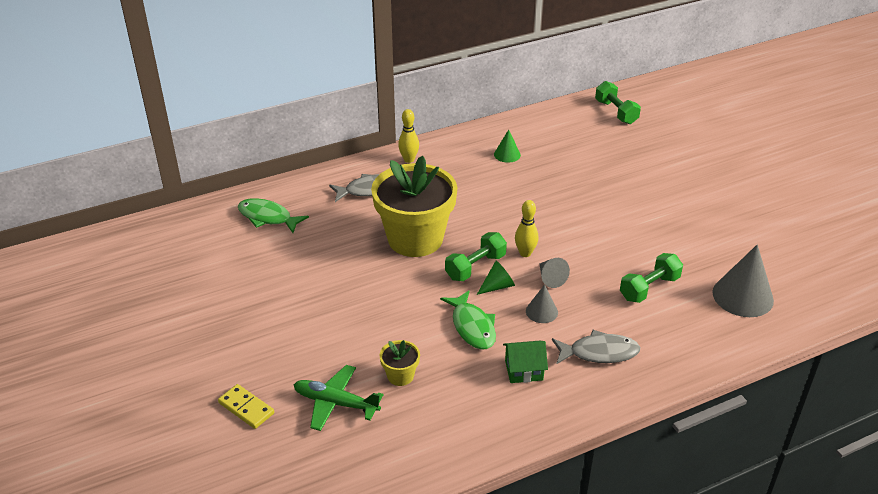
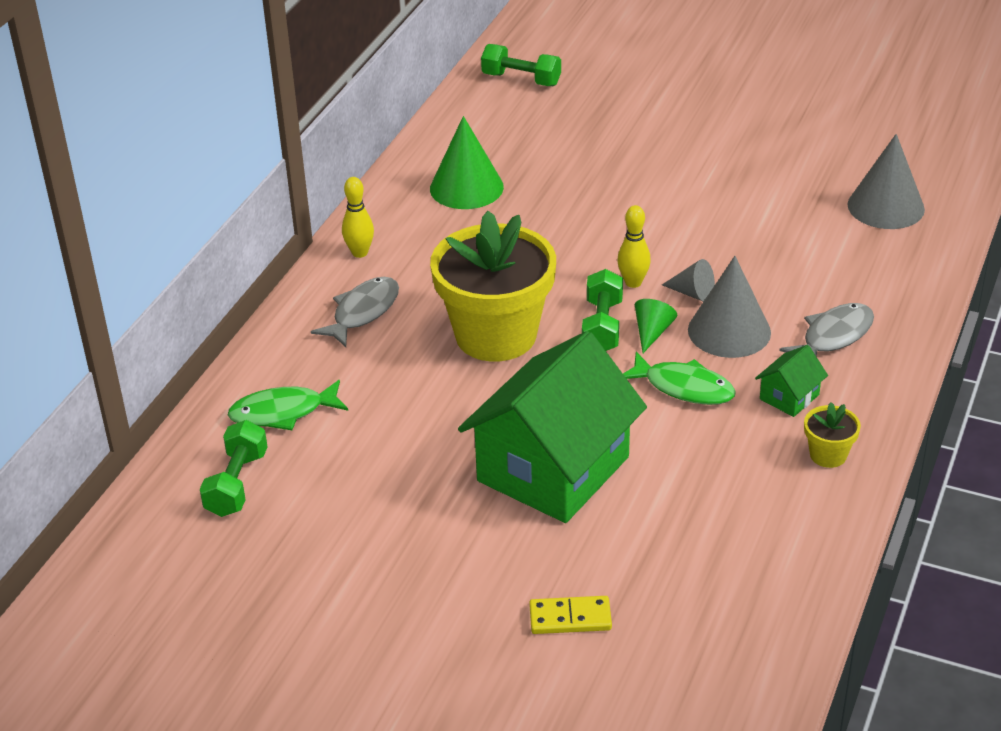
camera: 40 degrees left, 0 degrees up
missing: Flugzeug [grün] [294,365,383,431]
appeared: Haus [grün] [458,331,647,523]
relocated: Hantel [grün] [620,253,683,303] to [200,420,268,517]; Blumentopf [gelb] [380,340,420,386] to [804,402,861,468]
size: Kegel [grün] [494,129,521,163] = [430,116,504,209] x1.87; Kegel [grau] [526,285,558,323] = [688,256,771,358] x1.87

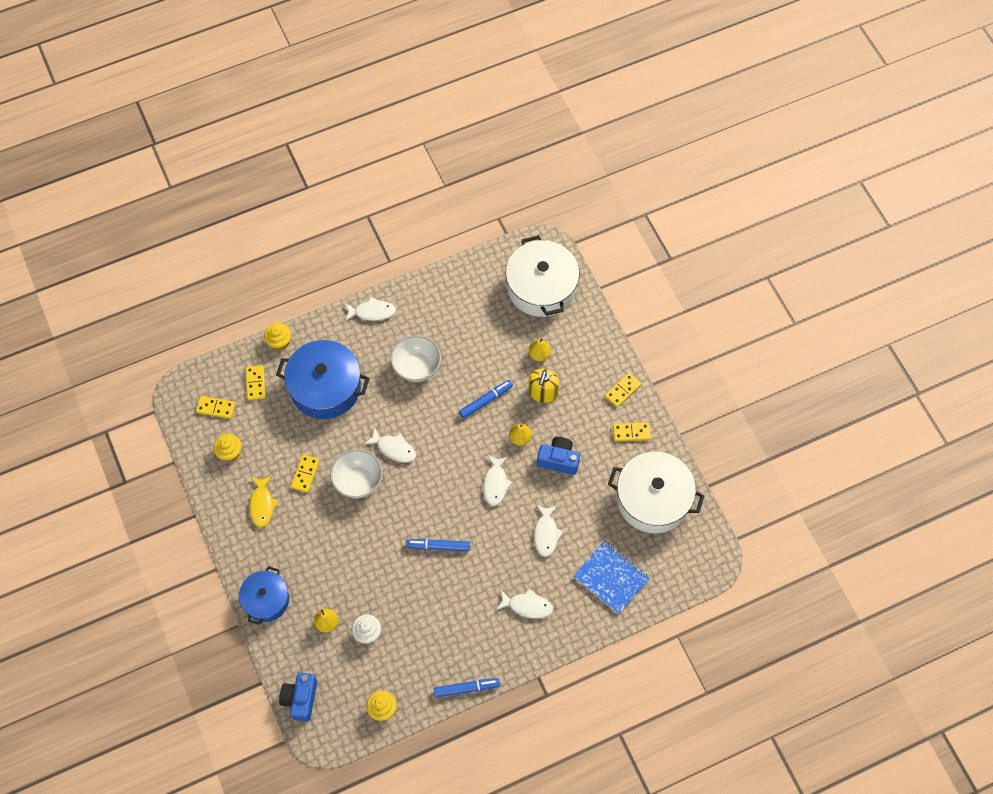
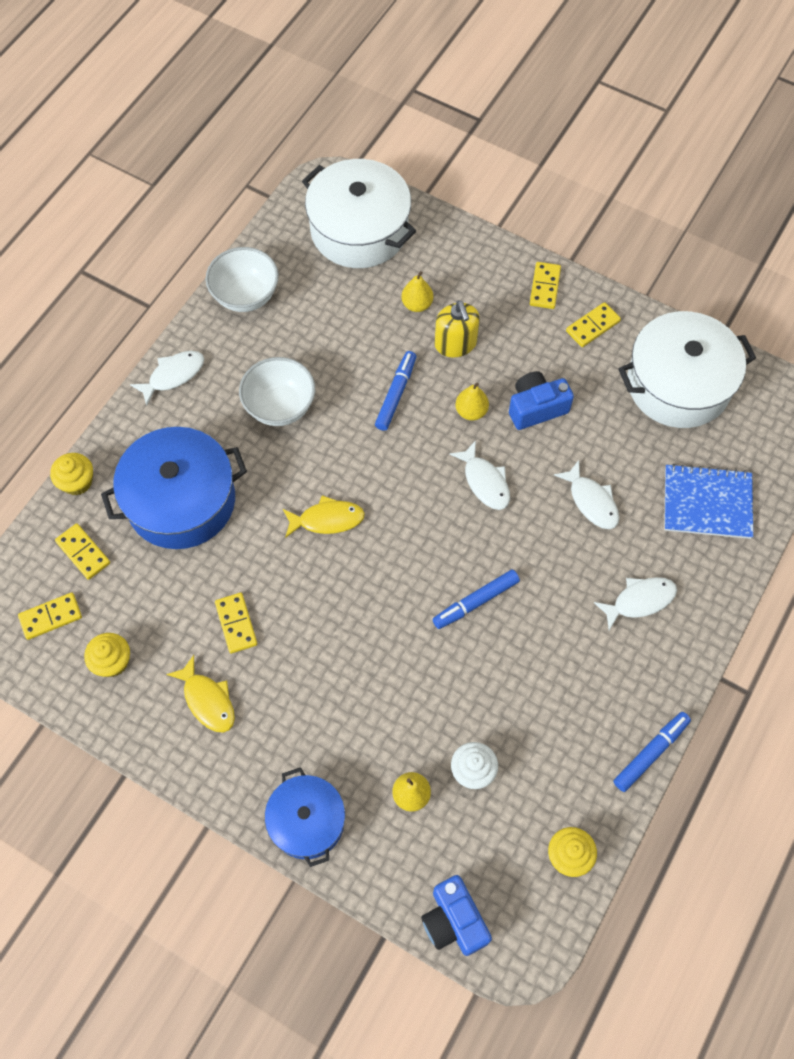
camera: 35 degrees left, 0 degrees up
relocated: Schüssel [weiß] [330,449,383,498] to [206,247,279,312]
colour: Fisch [weiß] [364,428,416,462] to Fisch [gelb] [283,495,365,538]

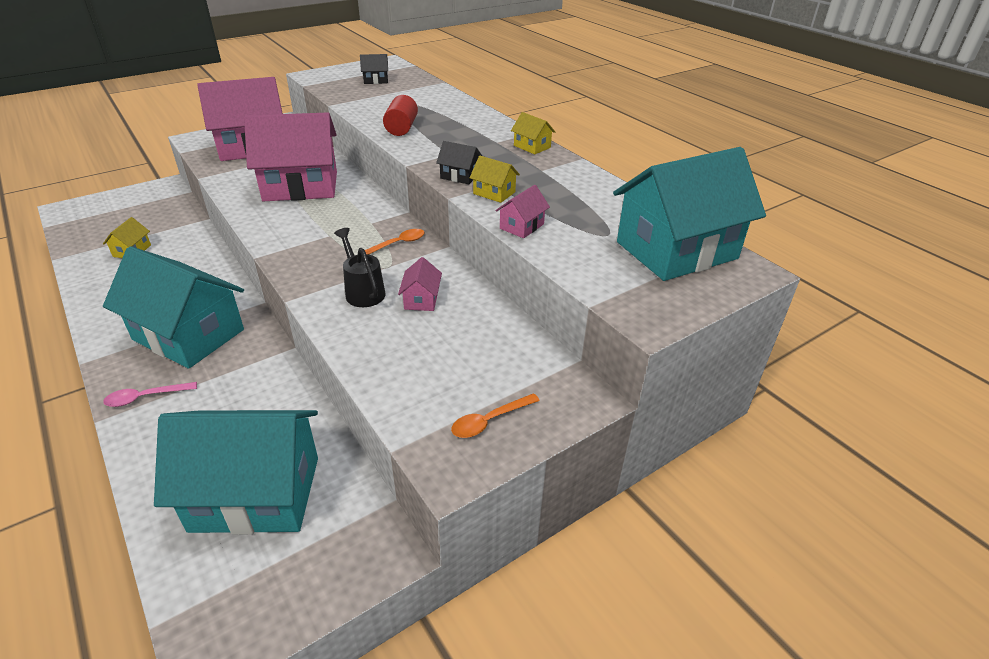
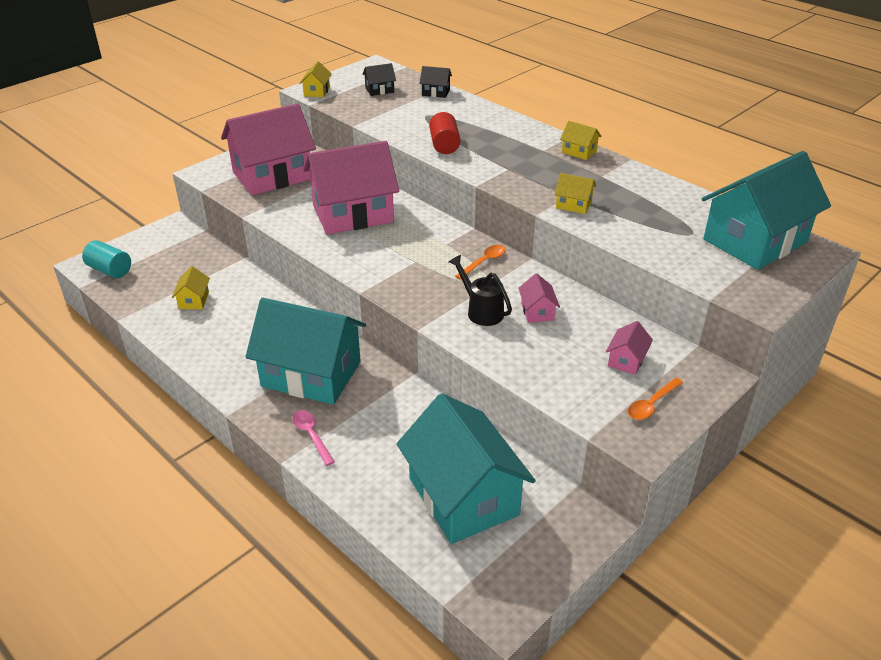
camera: 10 degrees left, 0 degrees up
appeared: Haus [gelb] [299,61,332,98]; Vollzylinder [türkis] [82,240,131,278]
relocated: Haus [schwarz] [436,141,482,184] to [419,66,452,98]; Haus [rosa] [495,185,550,238] to [606,321,653,375]
spun: Löffel [rosa] [103,382,197,407] = [292,410,335,466] 90 degrees clockwise; Haus [türkis] [154,410,318,535] = [397,393,536,544] 75 degrees clockwise

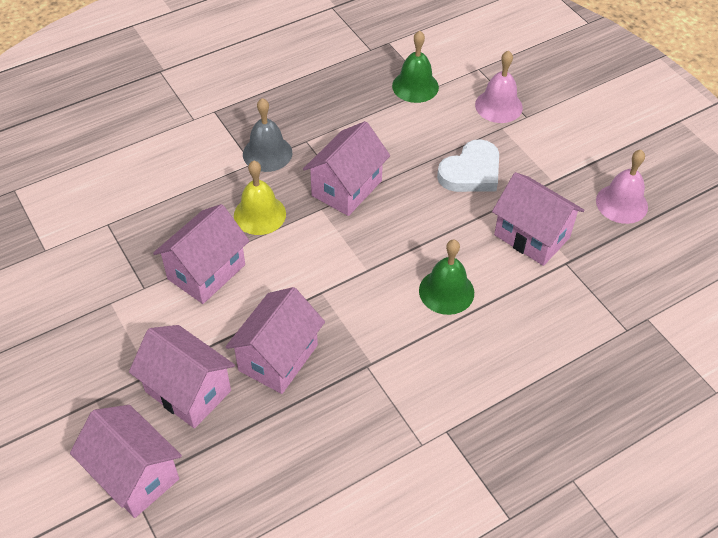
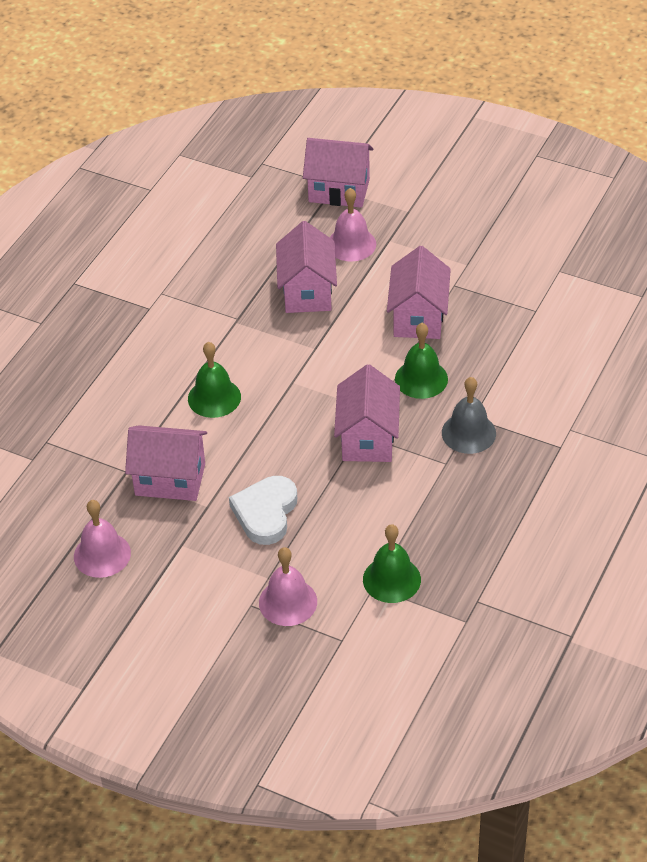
camera: 150 degrees right, 5 degrees down
exchanged: Haus [rosa] [129,325,235,429] to Glocke [rosa] [329,188,376,262]
colour: Glocke [gelb] [234,161,286,235] to Glocke [grün] [395,323,448,399]

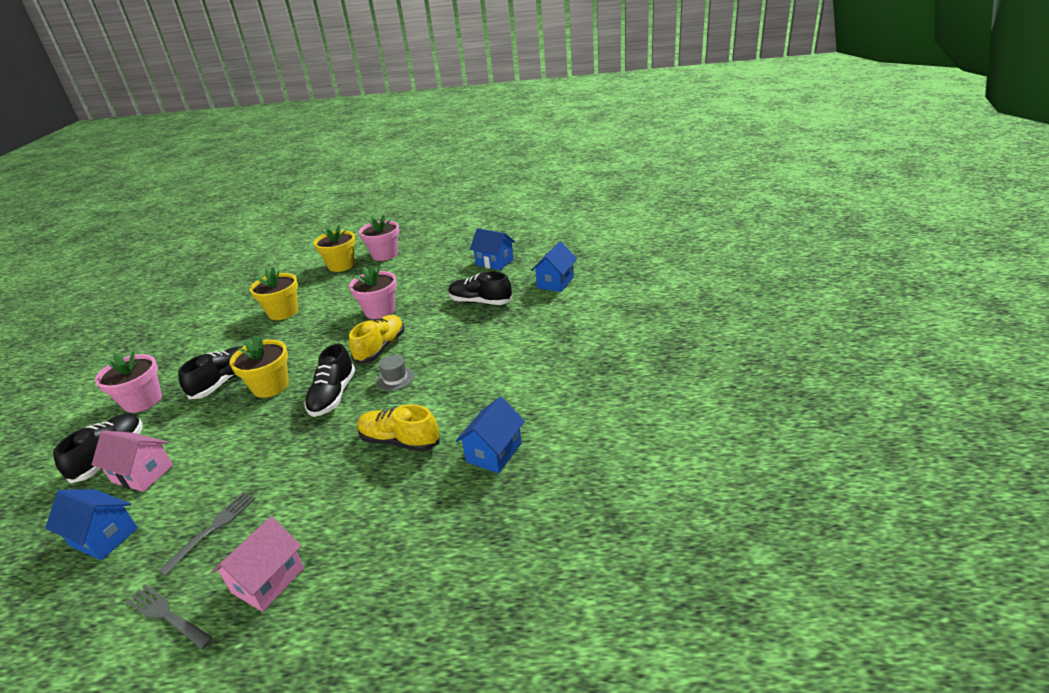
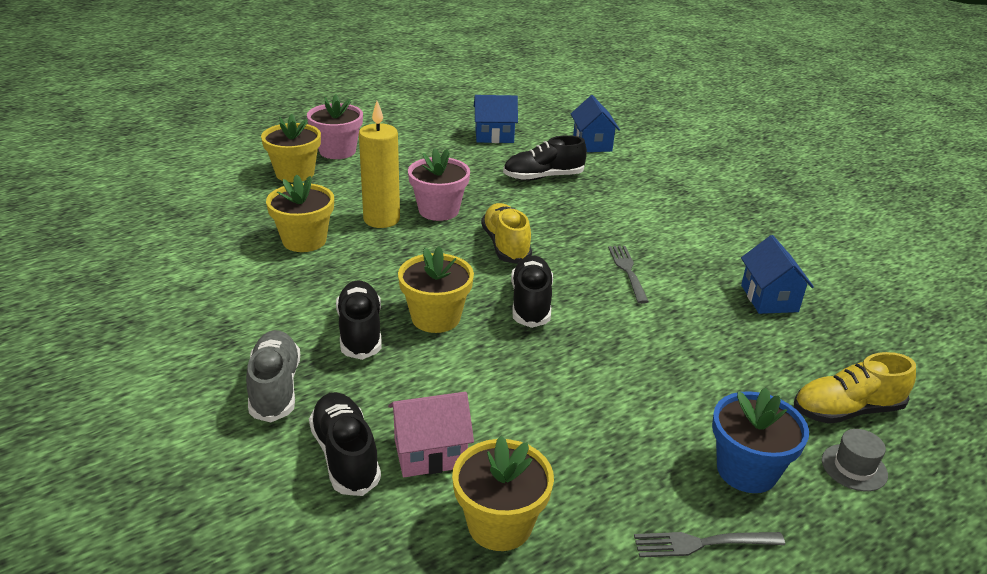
camera: 40 degrees left, 0 degrees up
appeared: Kerze [gelb] [359,101,400,228]
relocated: Hut [grau] [376,355,415,391] to [822,429,888,491]; Schuh [gelb] [357,404,440,452] to [794,352,916,424]; Gabel [grau] [158,492,256,576] to [608,246,649,304]
exchanged: Blumentopf [rosa] [95,351,162,413] to Schuh [grau] [246,330,300,423]; Haus [blau] [45,489,138,560] to Blumentopf [gelb] [452,436,554,551]; Haus [rosa] [212,516,304,612] to Blumentopf [blau] [712,388,809,493]
spun: Schuh [schwarz] [304,343,356,417] = [511,255,553,328] 150 degrees counterclockwise

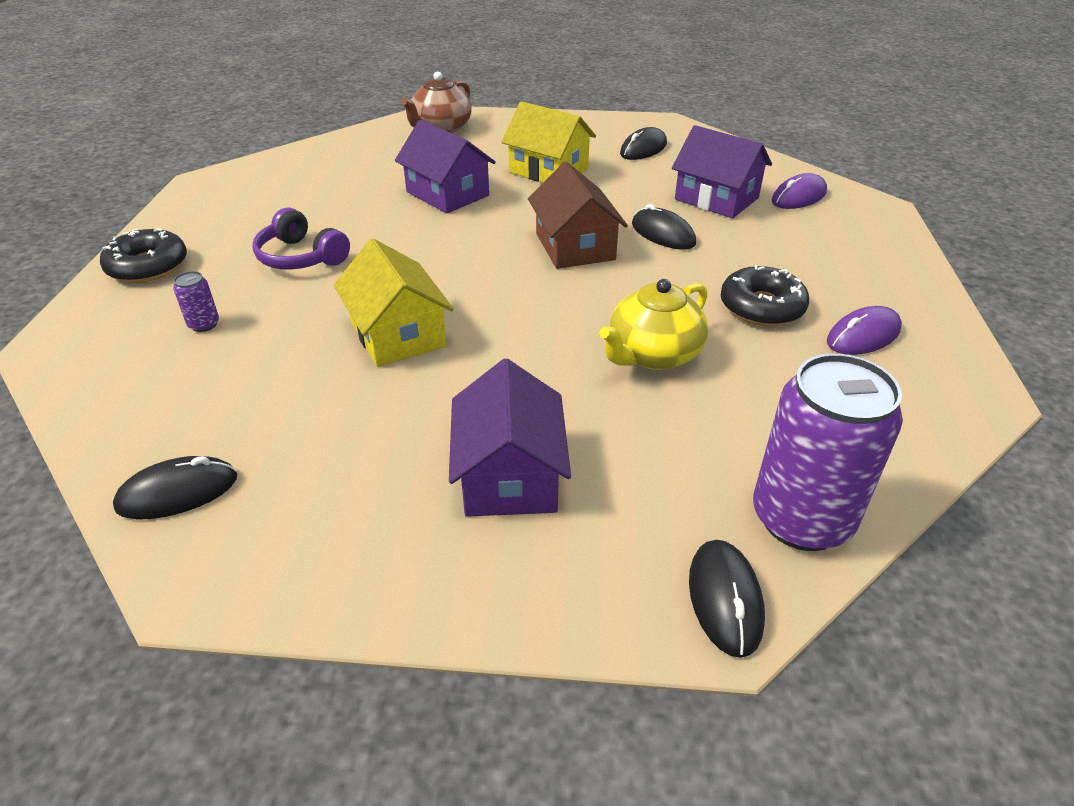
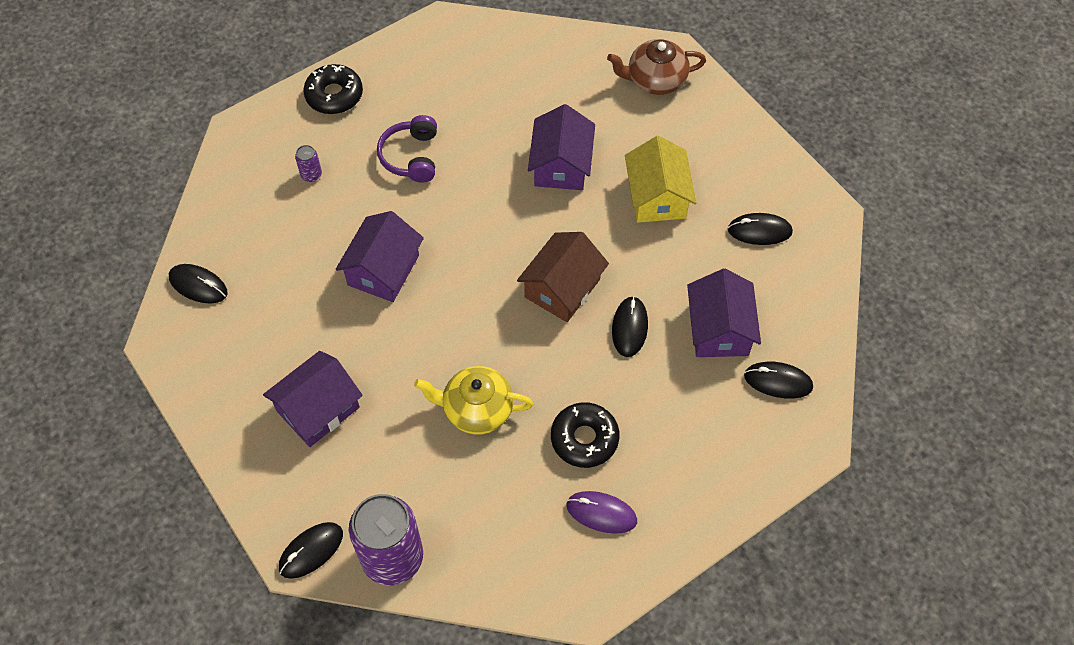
camera: 50 degrees right, 20 degrees up
colour: Computermaus [lila] [771,173,827,209] to Computermaus [schwarz] [744,362,813,399]; Haus [gelb] [334,238,454,367] to Haus [lila] [336,211,424,302]

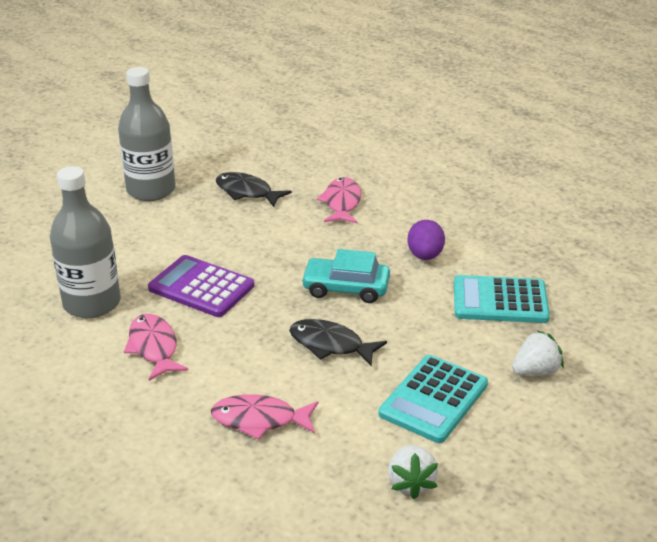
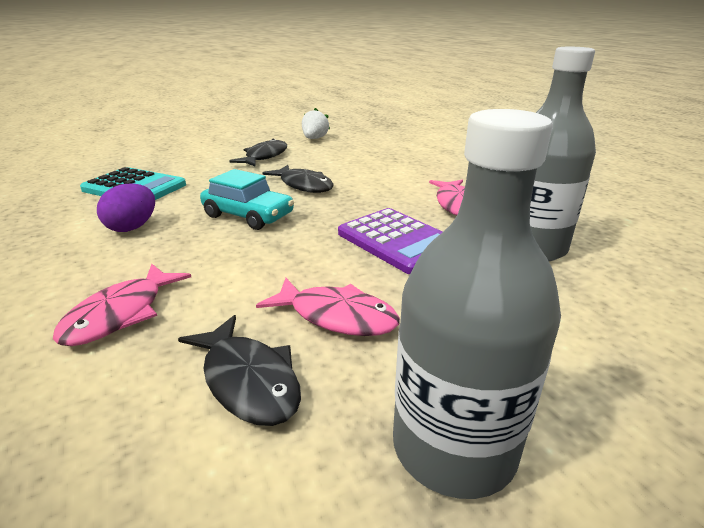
camera: 160 degrees left, 5 degrees down
missing: Erdbeere [weiß] [512,330,564,376]
relocated: Fisch [rosa] [211,394,318,440] to [256,278,400,336]
exchanged: Taschenrechner [türkis] [379,355,488,443] to Fisch [schwarz] [229,139,287,166]

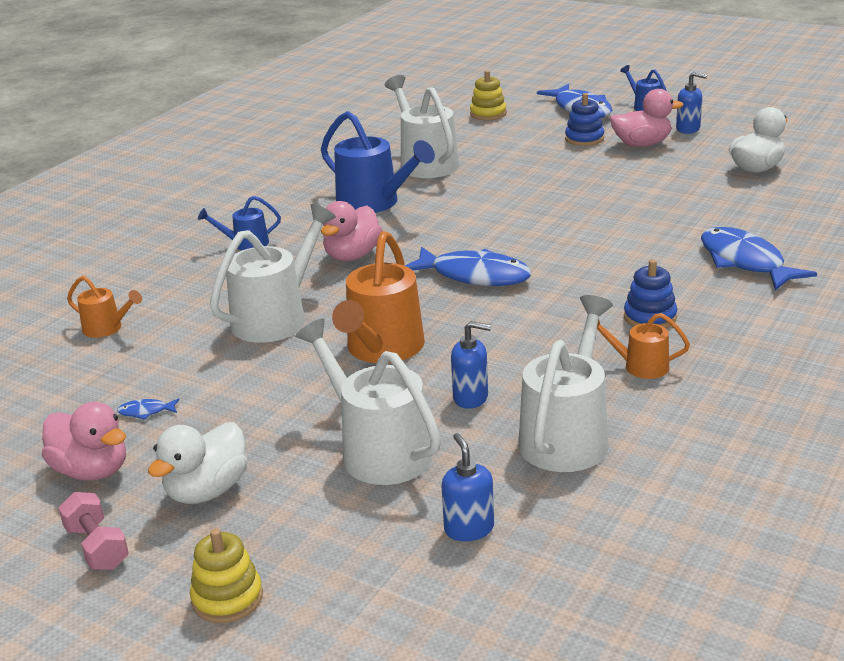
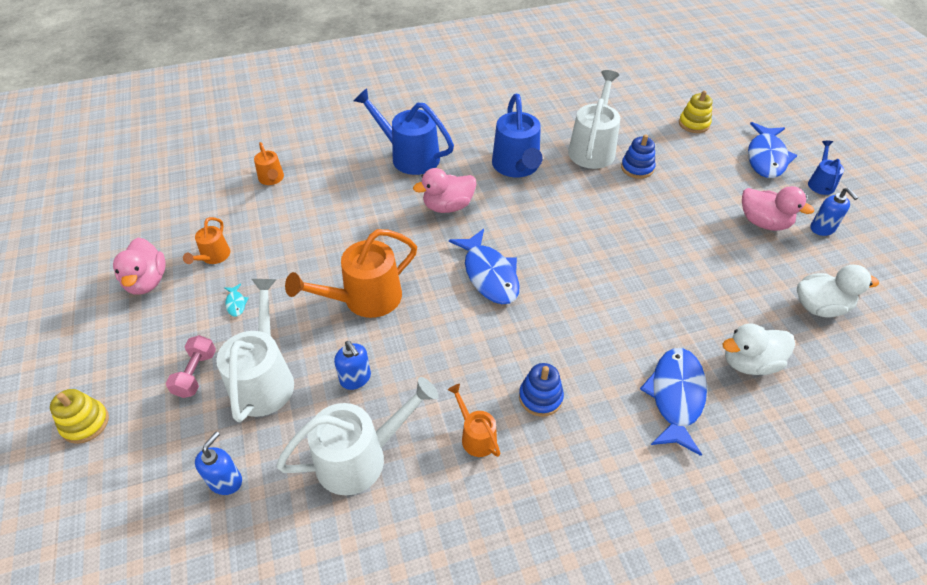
camera: 40 degrees right, 20 degrees up
missing: Gießkanne [weiß] [210,204,336,343]
appeared: Fisch [türkis] [224,284,249,317]
relocated: Stapelspielzeug [blau] [565,93,604,146] to [621,134,656,179]; Ente [weiß] [148,422,247,504] to [722,323,795,375]; Hantel [rosa] [58,492,129,570] to [166,335,216,398]
exchanged: Fisch [blau] [117,398,180,420] to Gießkanne [orange] [183,217,230,264]
size: Gießkanne [blau] [198,196,281,250] = [354,88,454,175] x1.91

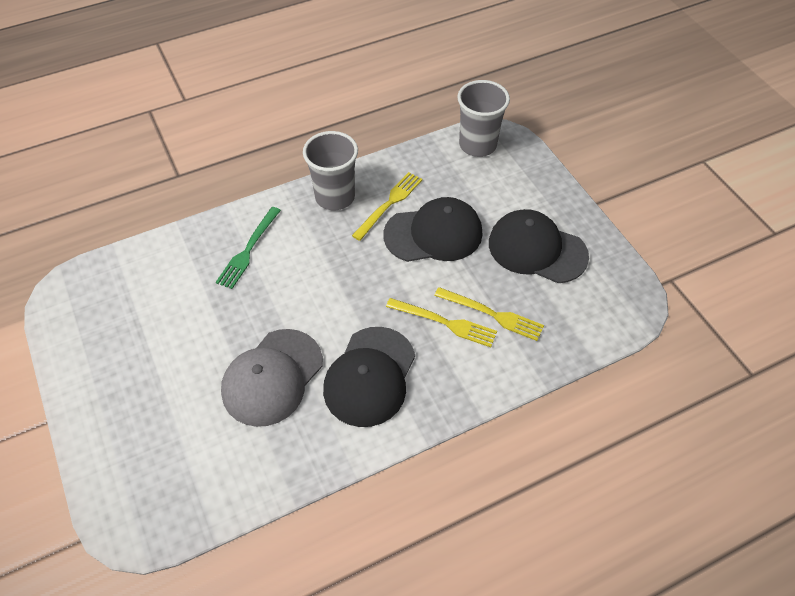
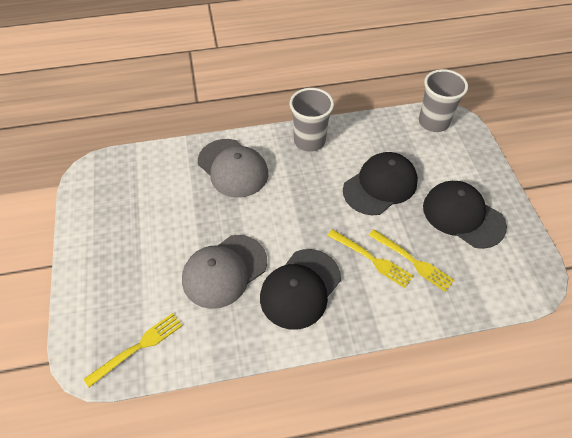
camera: 15 degrees right, 0 degrees up
relocated: Gabel [gelb] [352,172,422,241] to [84,313,182,387]
exchanged: Gabel [grün] [216,207,281,289] to Kappe [grau] [198,139,268,198]
spun: Kappe [schwarz] [383,197,483,262] = [343,152,418,215] 45 degrees counterclockwise

